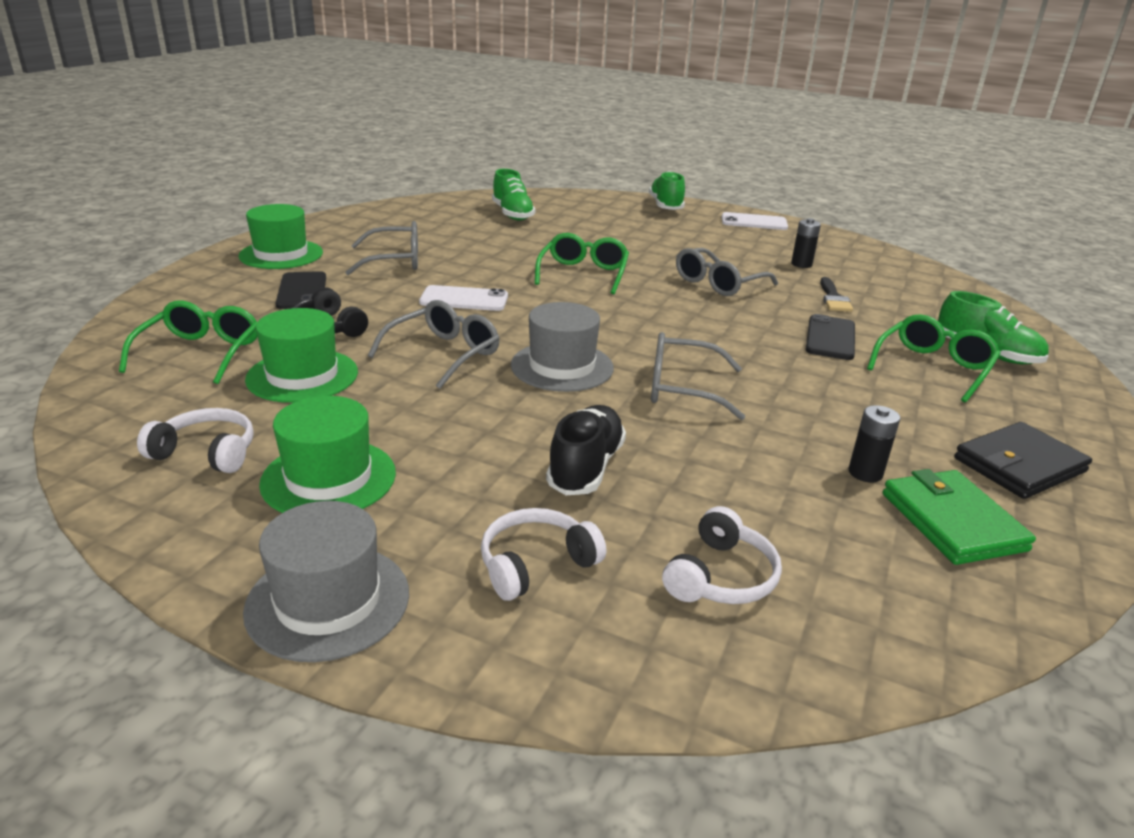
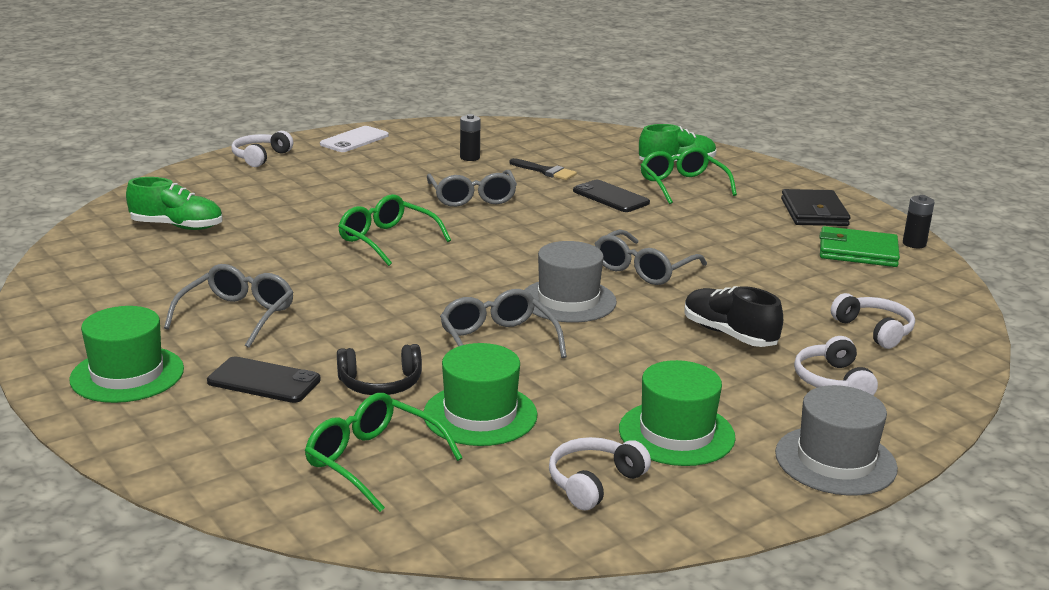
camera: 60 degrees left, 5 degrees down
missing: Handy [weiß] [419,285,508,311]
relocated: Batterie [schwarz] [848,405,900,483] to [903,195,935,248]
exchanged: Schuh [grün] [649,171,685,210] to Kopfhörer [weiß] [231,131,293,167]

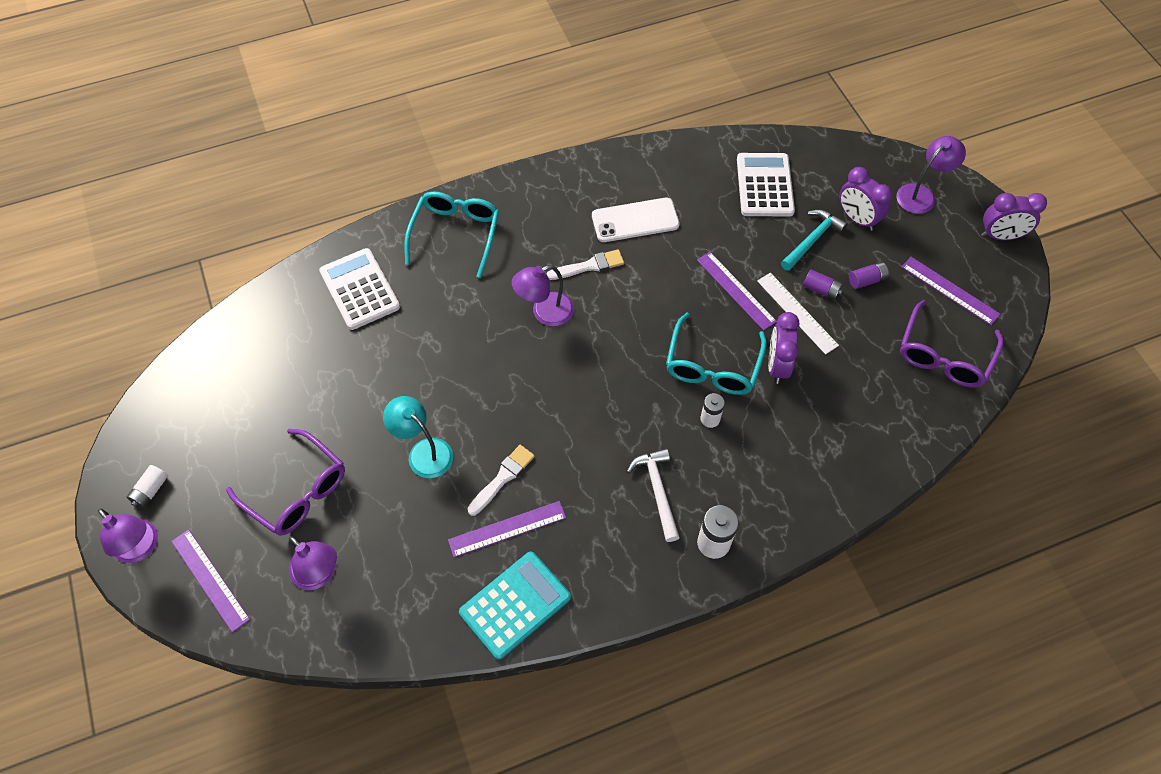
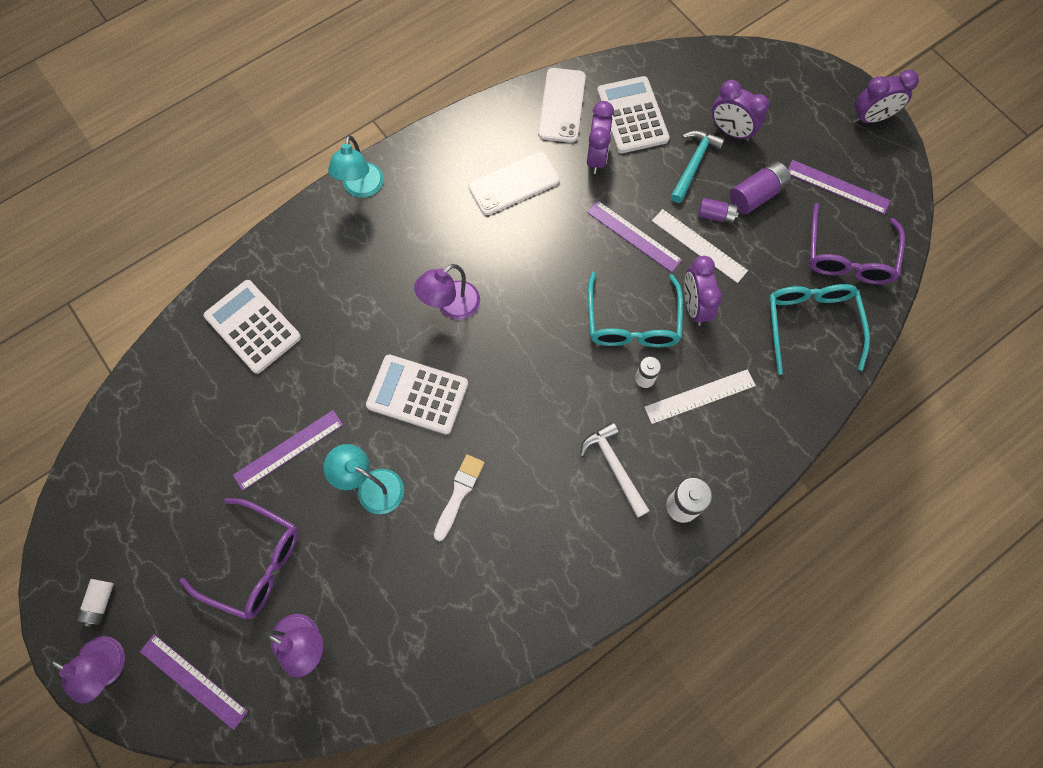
camera: 15 degrees left, 10 degrees up
missing: Lampe [lila] [896,136,966,214]; Pinsel [weiß] [546,249,624,280]; Taschenrechner [türkis] [459,552,571,660]
appeared: Handy [weiß] [538,68,586,143]; Wecker [lila] [587,101,614,174]; Lampe [türkis] [328,135,383,198]; Taschenrechner [weiß] [366,355,468,435]; Lineal [weiß] [644,369,756,424]
relocated: Brille [türkis] [404,191,499,278] to [769,284,870,375]; Lineal [lila] [448,501,566,557] to [233,410,343,491]
size: Batterie [lila] [849,262,889,289] = [730,161,791,214] x1.56

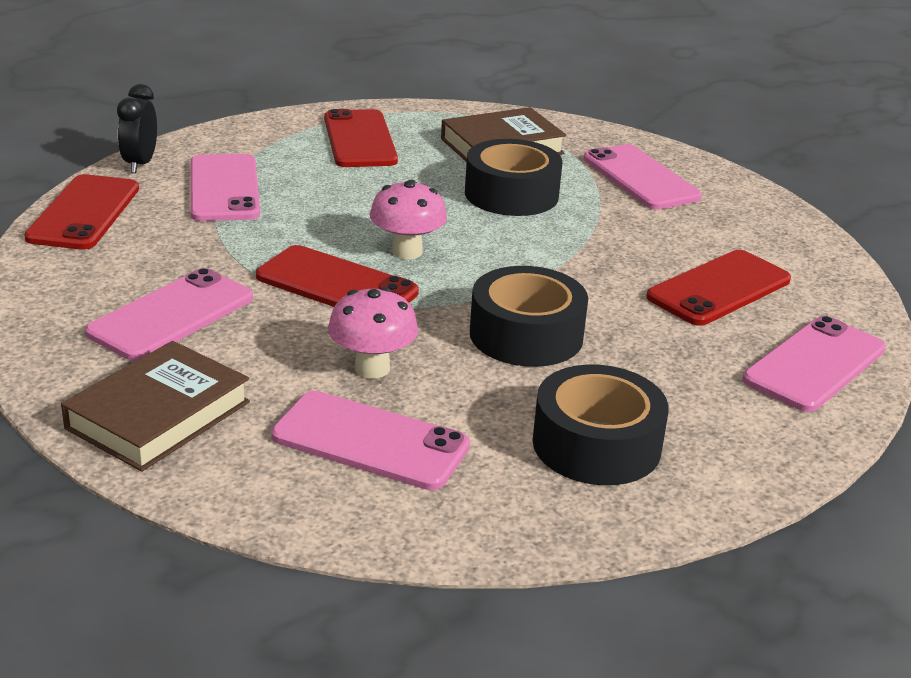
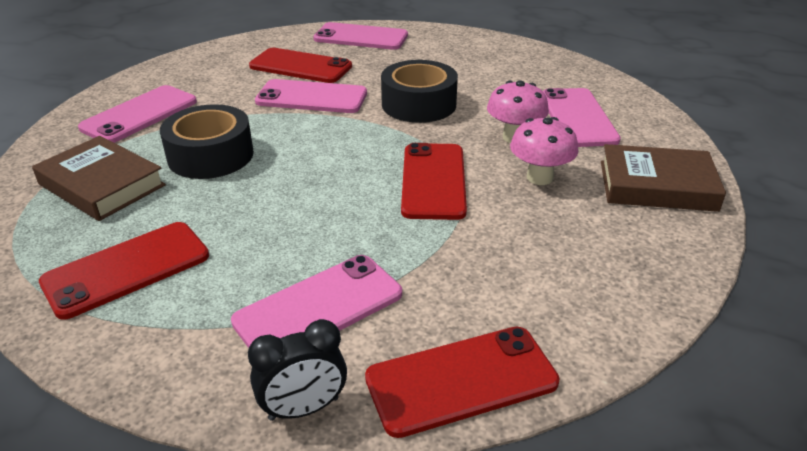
camera: 115 degrees left, 5 degrees up
missing: Klebeband [schwarz] [533,365,669,485]
relocated: Pilz [rosa] [370,180,447,259] to [510,117,578,185]; Handy [rosa] [85,268,253,361] to [255,79,367,113]

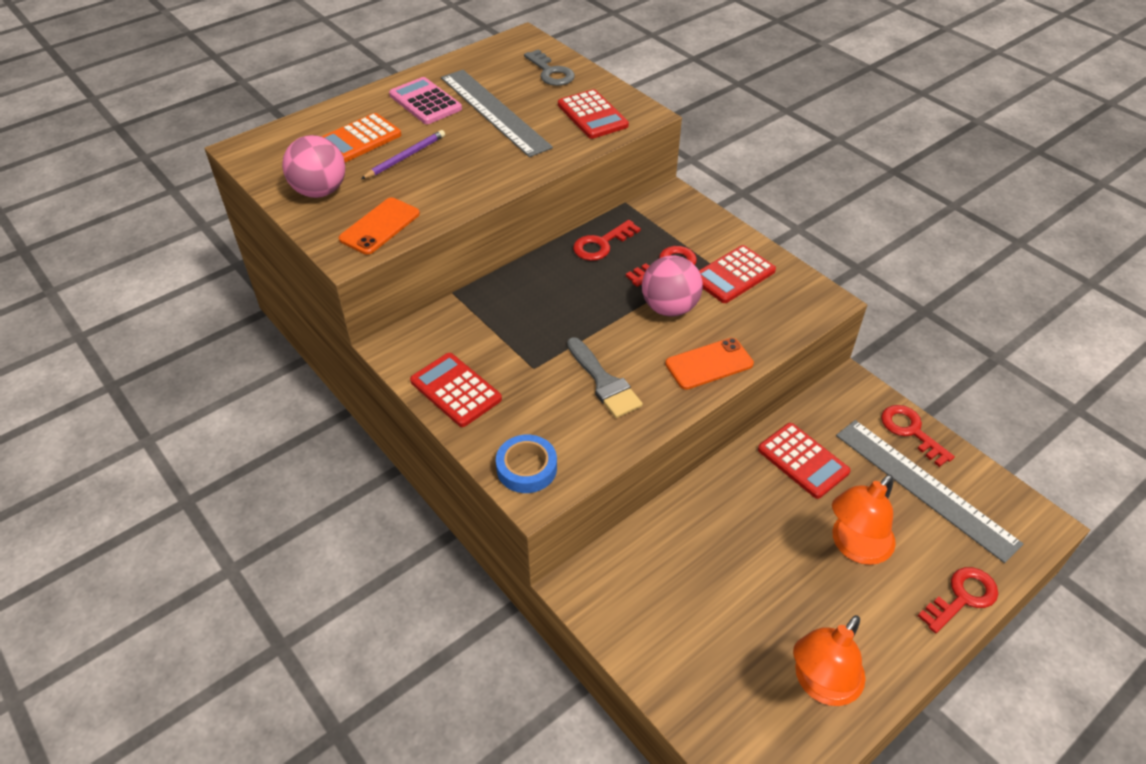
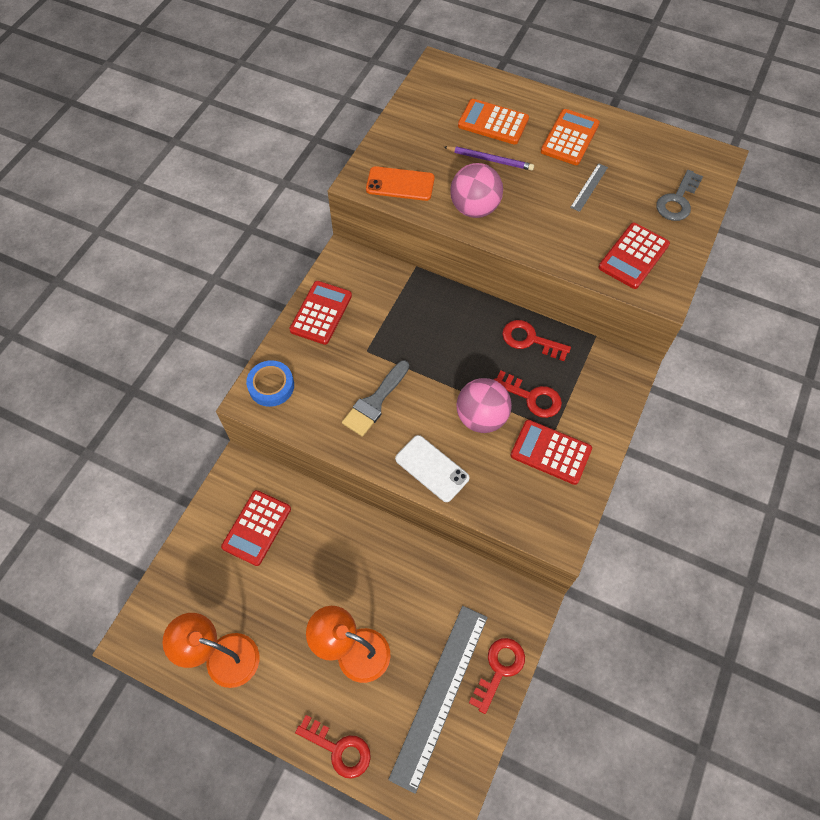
camera: 65 degrees right, 15 degrees up
relocated: Ball [rosa] [282,135,345,198] to [450,163,503,218]; Taschenrechner [rot] [758,423,850,499] to [221,490,291,566]
colour: Taschenrechner [rosa] [389,77,462,124] to Taschenrechner [orange] [541,109,600,165]; Handy [orange] [665,338,754,390] to Handy [weiß] [395,435,470,502]
size: Lineal [grau] [441,70,553,157] = [570,163,608,212] x0.42

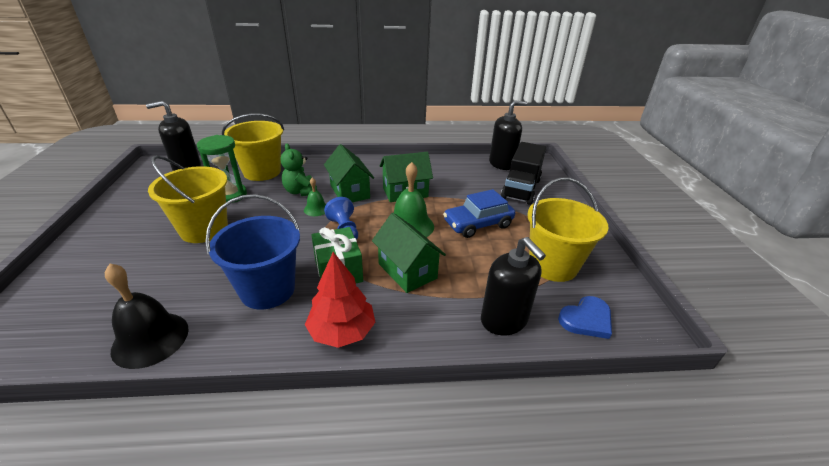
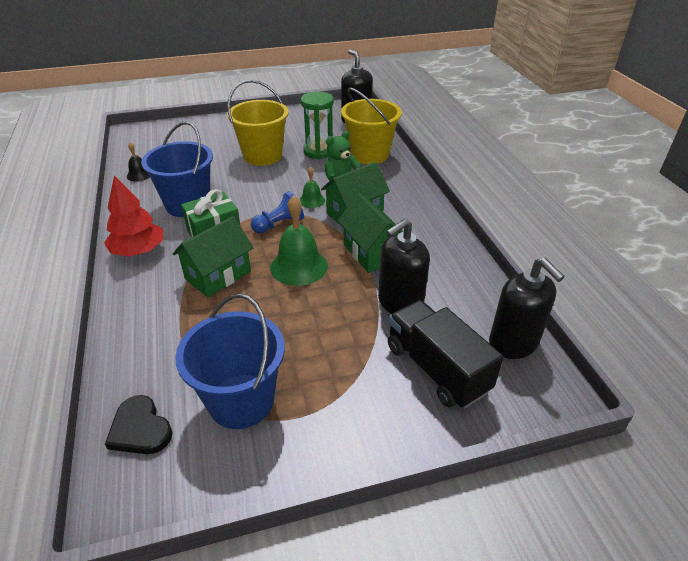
camera: 80 degrees right, 5 degrees up
missing: Auto [blau] [443,189,515,238]
relocated: Seifenspender [schwarz] [481,237,546,335] to [378,219,430,314]
colour: Eimer [gelb] [527,178,608,282] to Eimer [blau] [175,293,285,429]; Herz [blau] [558,296,612,339] to Herz [schwarz] [105,395,173,454]
spun: Lastwagen [schwarz] [501,142,546,205] = [388,300,503,409] 45 degrees clockwise
size: Glocke [schwarz] [105,264,189,369] = [127,142,150,182] x0.54

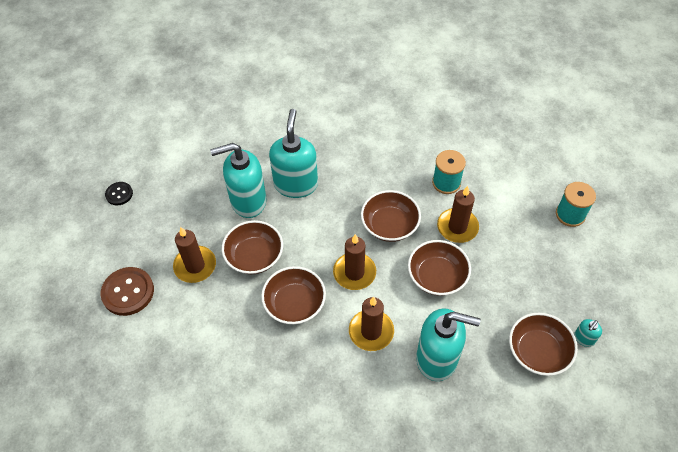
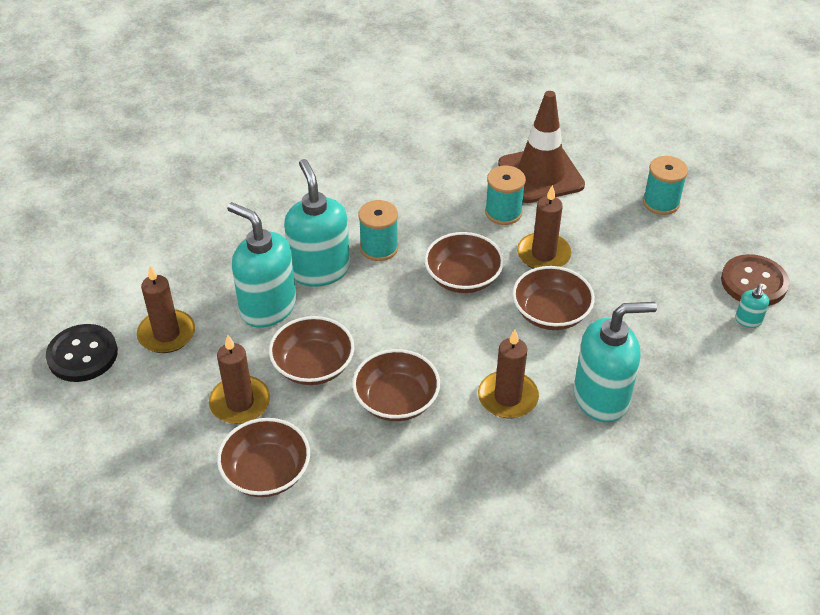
camera: 25 degrees left, 10 degrees down
appeared: Leitkegel [braun] [498,91,585,203]; Garnrolle [türkis] [358,200,398,261]
relocated: Kerze [braun] [333,234,376,290] to [137,265,195,353]; Knopf [braun] [101,267,154,316] to [721,254,789,306]; Schüssel [braun] [509,313,578,376] to [217,418,310,497]
spun: Seifenspender [türkis] [210,143,267,218] = [227,202,296,328] 75 degrees clockwise
size: Knopf [schwarz] [105,182,133,205] = [46,324,118,382] x1.76

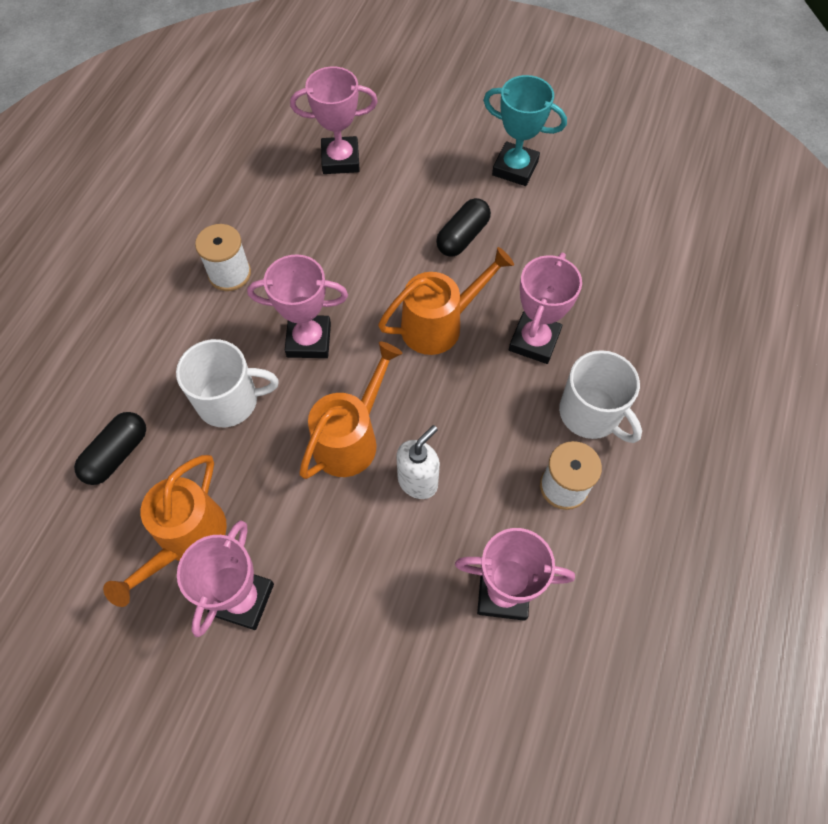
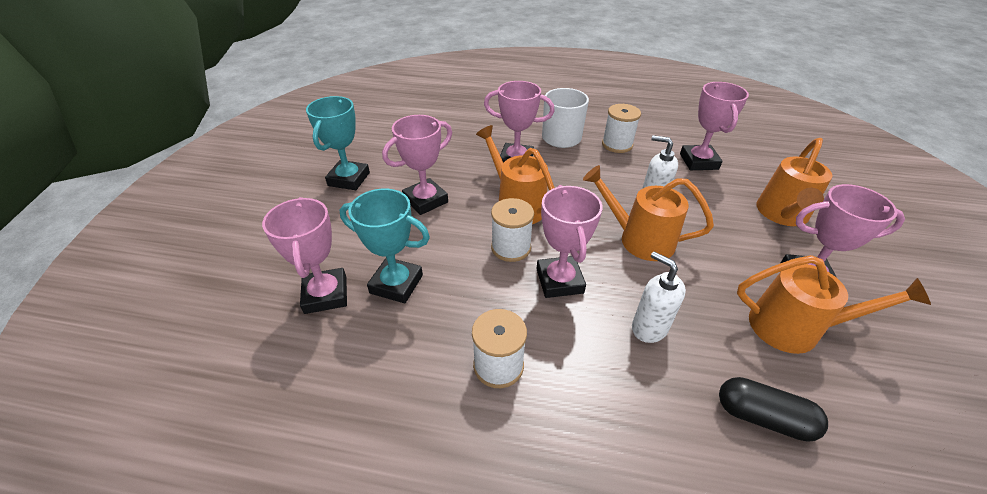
camera: 100 degrees left, 20 degrees down
appeared: Gießkanne [orange] [756,138,832,226]; Pokal [türkis] [340,189,430,303]; Garnrolle [weiß] [491,198,534,262]
exchanged: Kapsel [schwarz] [436,198,491,257] to Pokal [rosa] [382,115,452,215]; Tasse [weiß] [176,339,279,427] to Seifenspender [weiß] [632,252,686,343]

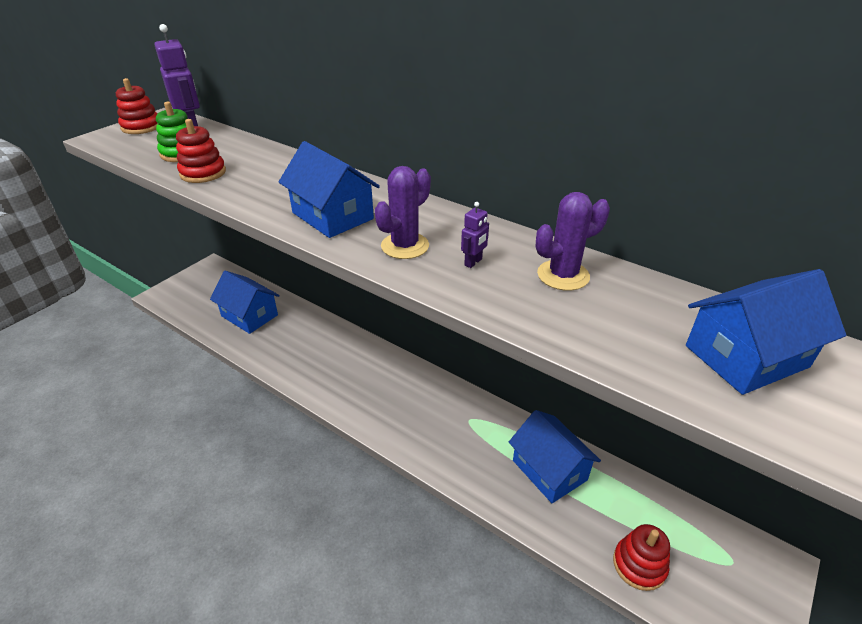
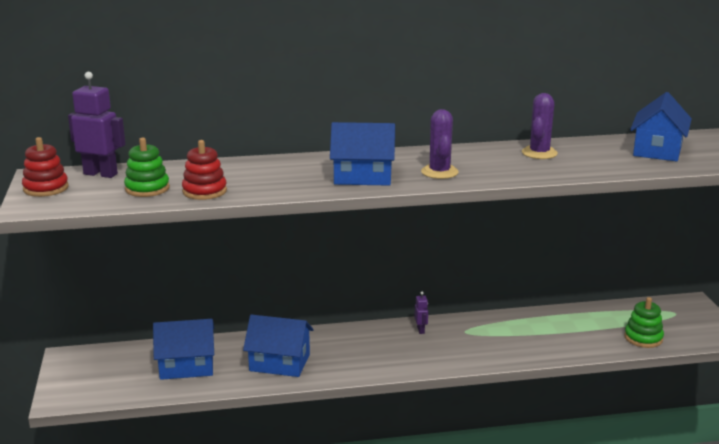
camera: 45 degrees left, 15 degrees down
relocated: Roboter [lila] [461,202,489,268] to [415,292,428,334]; Haus [blau] [509,410,601,503] to [243,314,314,377]
colour: Stapelspielzeug [rot] [613,524,670,591] to Stapelspielzeug [grün] [624,297,664,348]

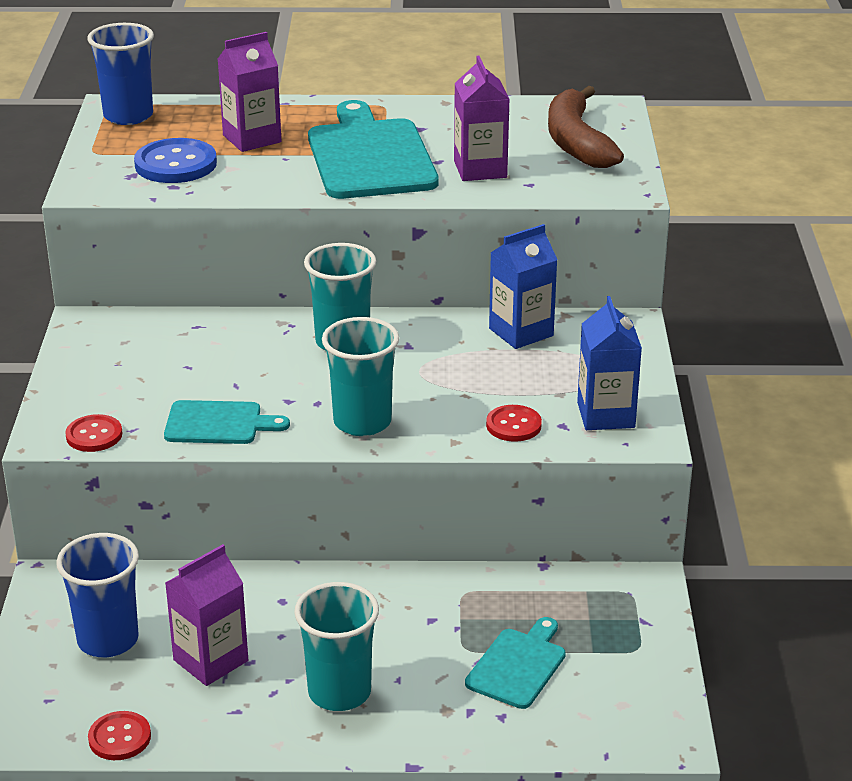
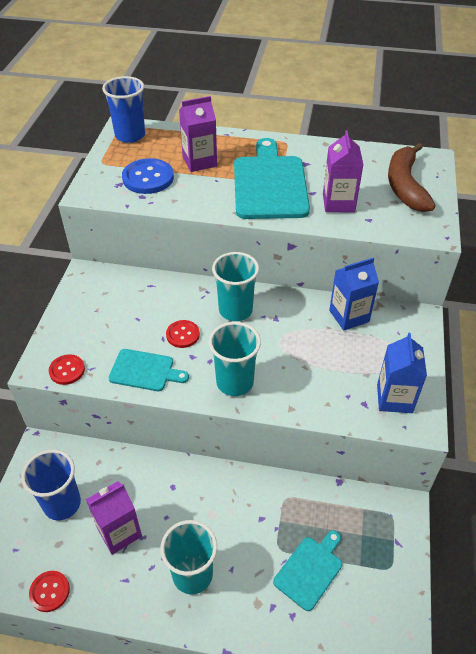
camera: 10 degrees right, 15 degrees up
relocated: Knopf [rot] [486,405,542,442] to [166,320,200,348]

